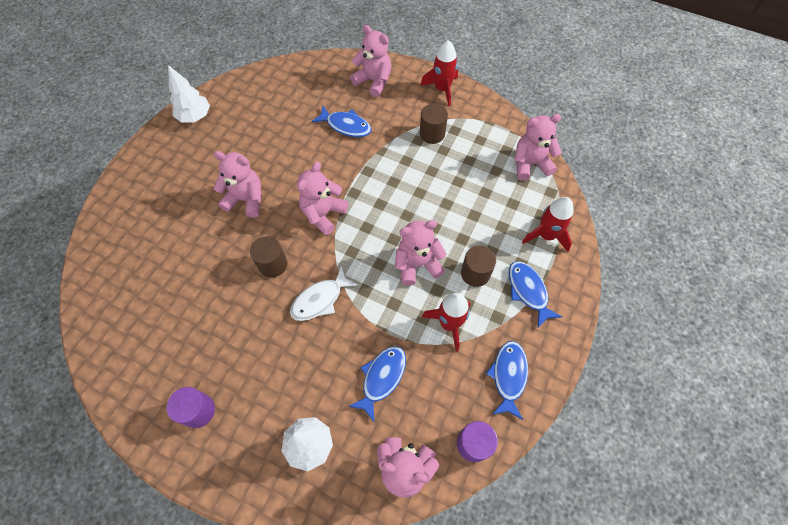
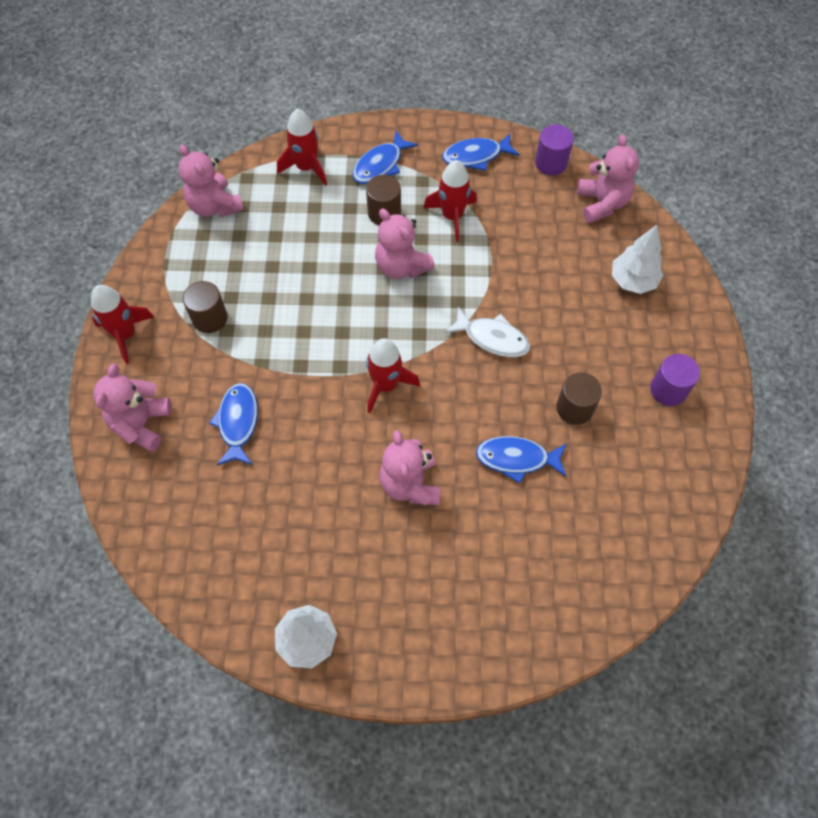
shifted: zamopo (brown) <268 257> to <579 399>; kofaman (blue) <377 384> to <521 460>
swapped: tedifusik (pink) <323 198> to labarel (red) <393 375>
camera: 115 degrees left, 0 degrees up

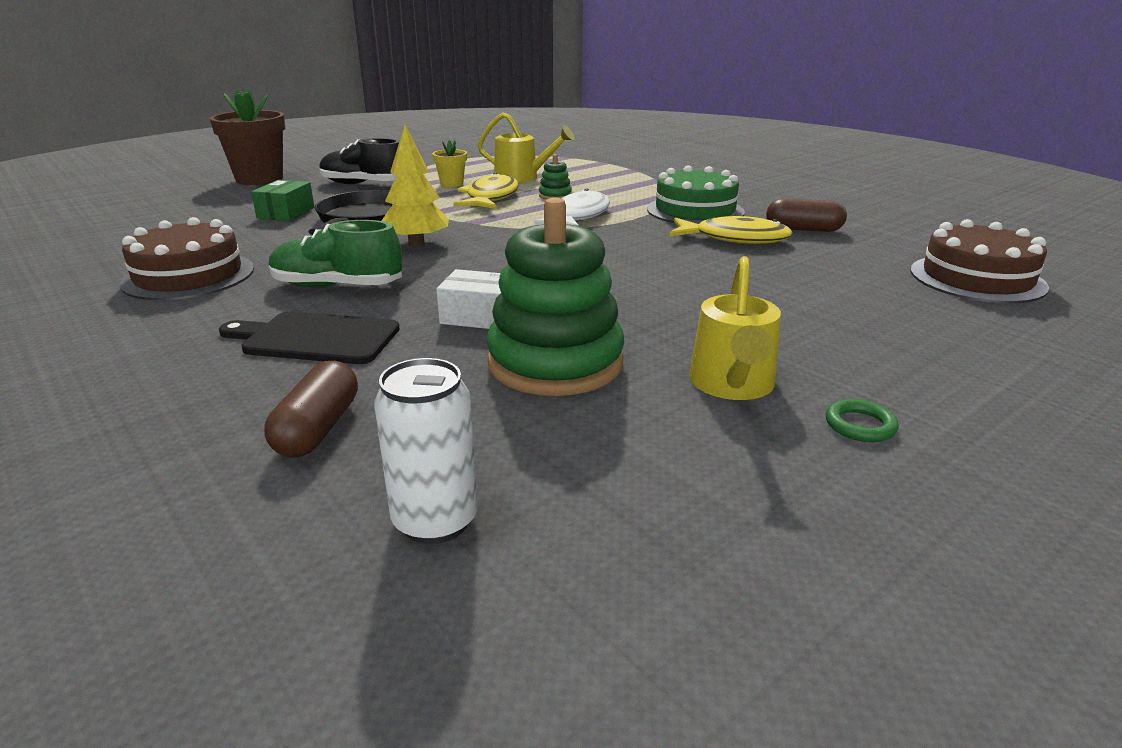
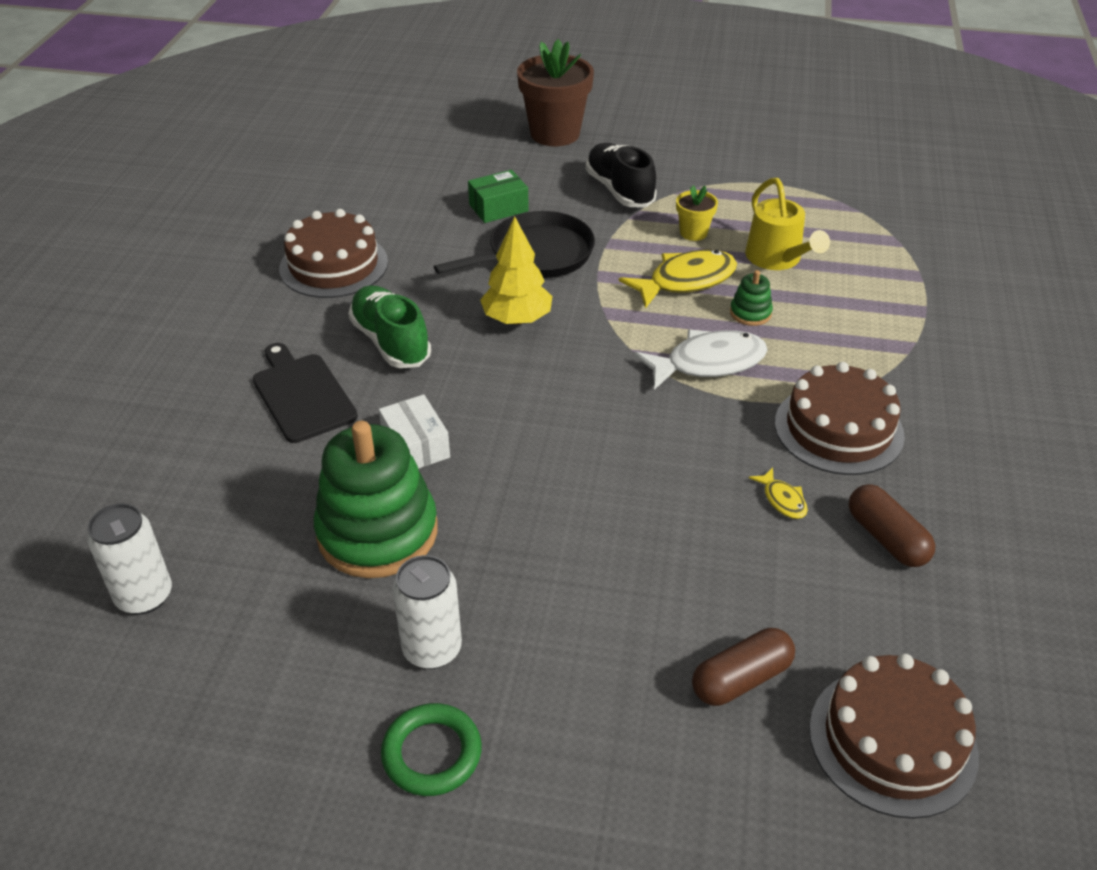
shifted: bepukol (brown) <311 409> to <743 667>
swapped: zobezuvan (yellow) <735 328> to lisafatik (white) <427 612>
repainted: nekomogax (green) <696 195> to nekomogax (brown) <840 418>
scaled: kofaman (yellow) <731 230> = <778 493> x0.48; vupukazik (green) <862 420> = <431 749> x1.60
camera: 50 degrees right, 15 degrees up

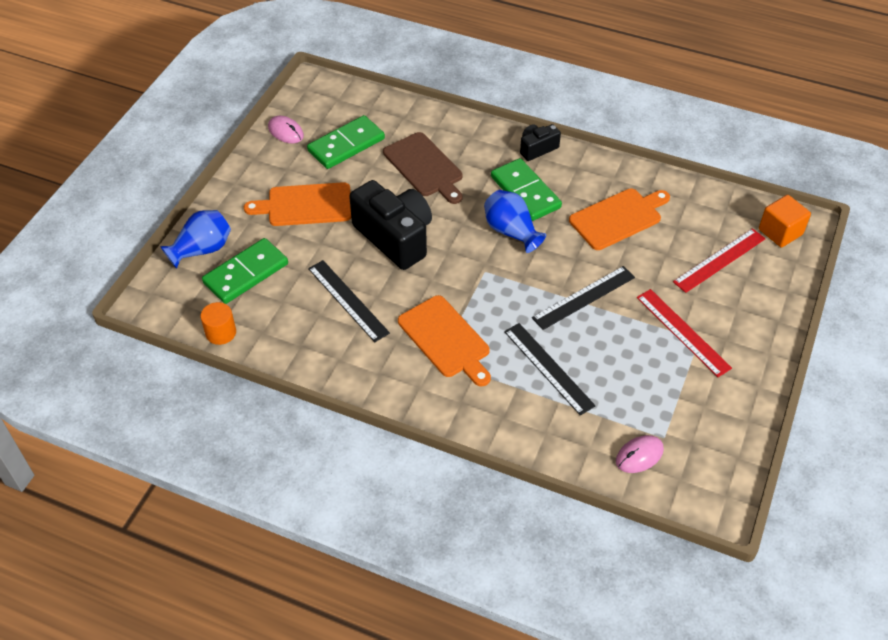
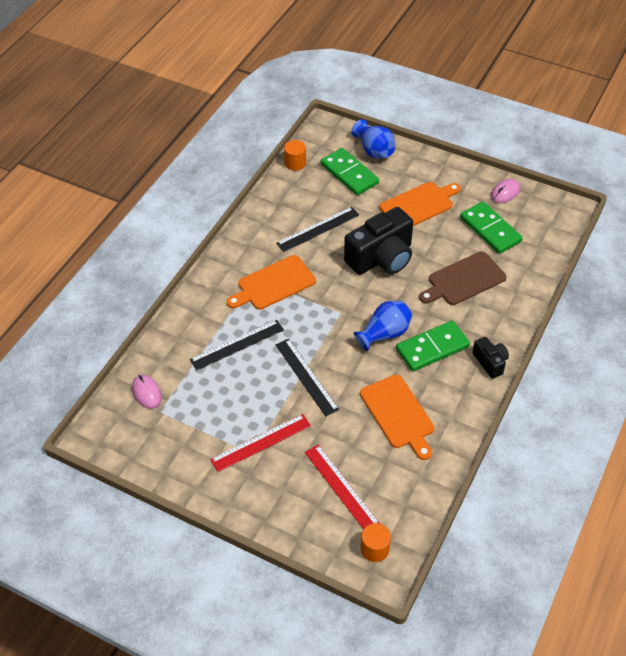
swapped: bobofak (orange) <785 221> to zamopo (orange) <376 542>
rotated: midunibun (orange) <297 204> = <420 204> 60 degrees clockwise
camera: 95 degrees right, 0 degrees up

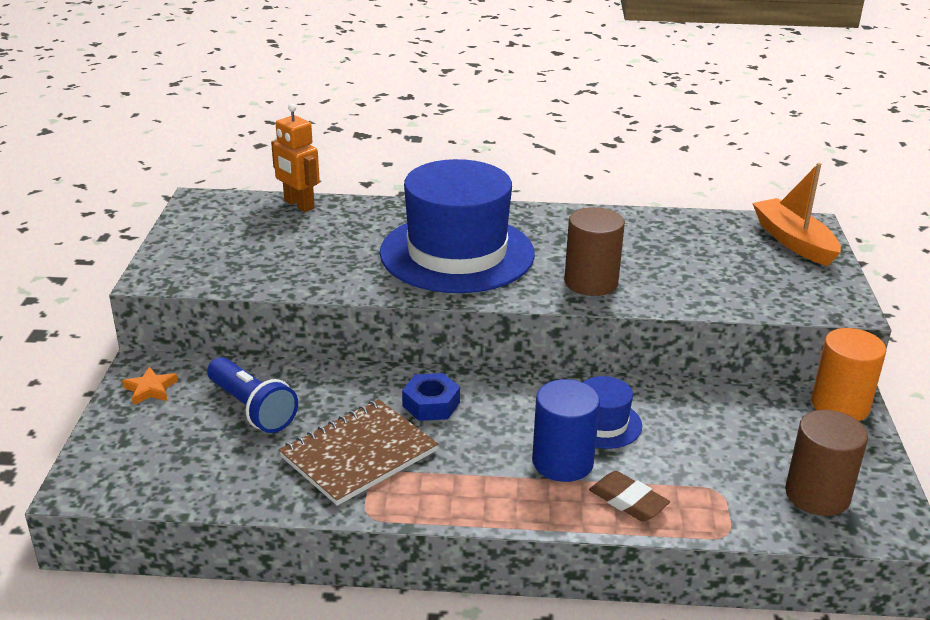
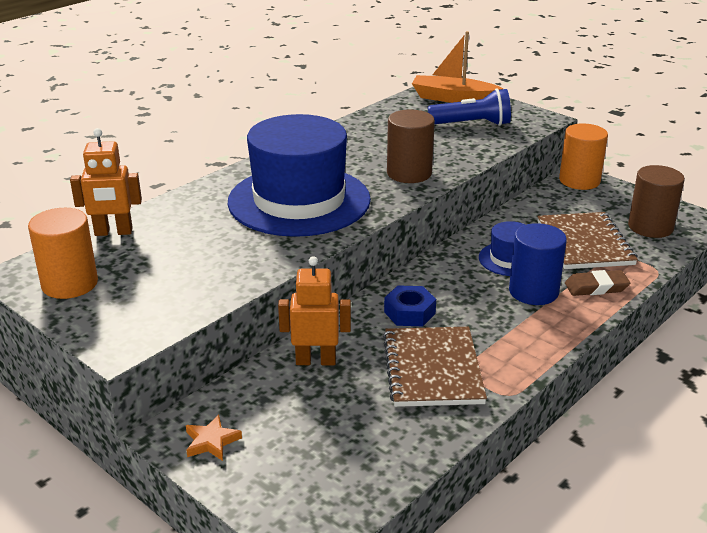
new: zamopo (orange) <63 253>; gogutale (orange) <314 310>; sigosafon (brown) <587 240>
shifted: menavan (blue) <252 395> to <469 107>
camera: 50 degrees left, 0 degrees up

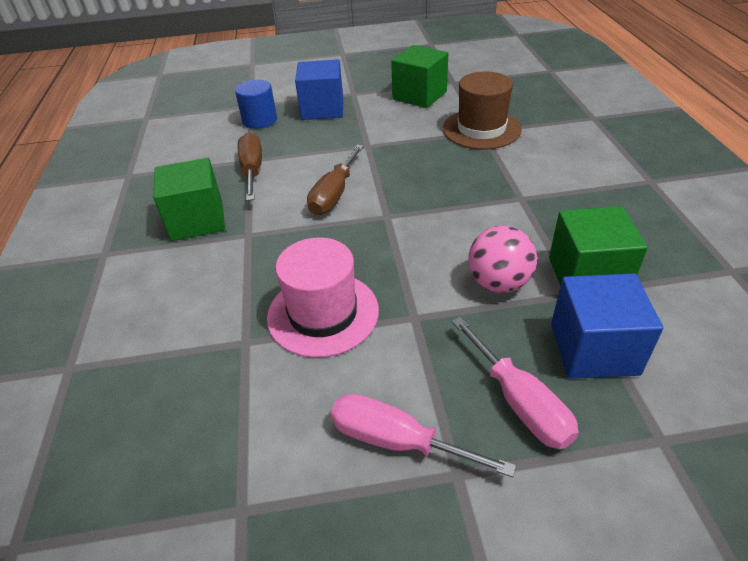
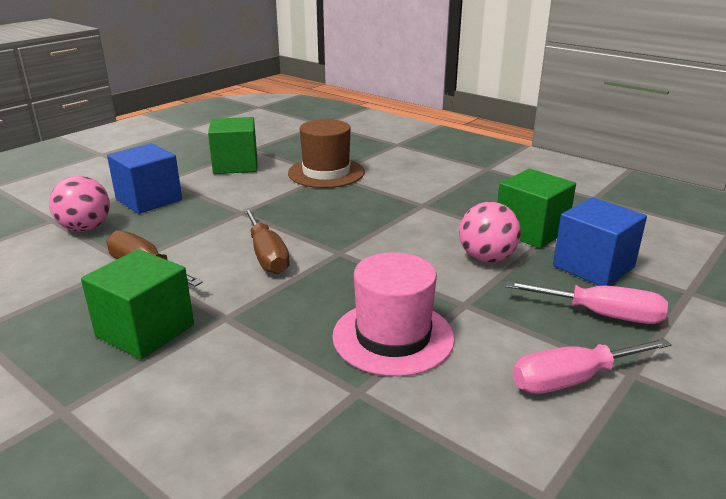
swapped: zamopo (blue) <256 104> to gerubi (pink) <79 204>
camera: 45 degrees left, 15 degrees down

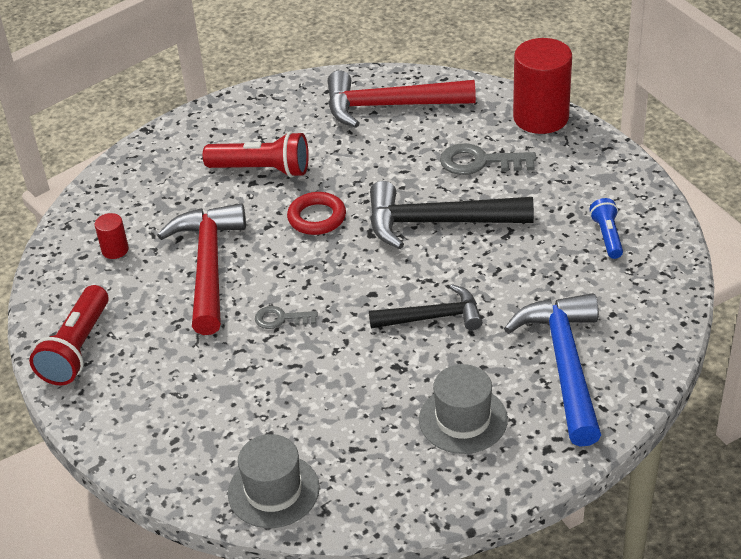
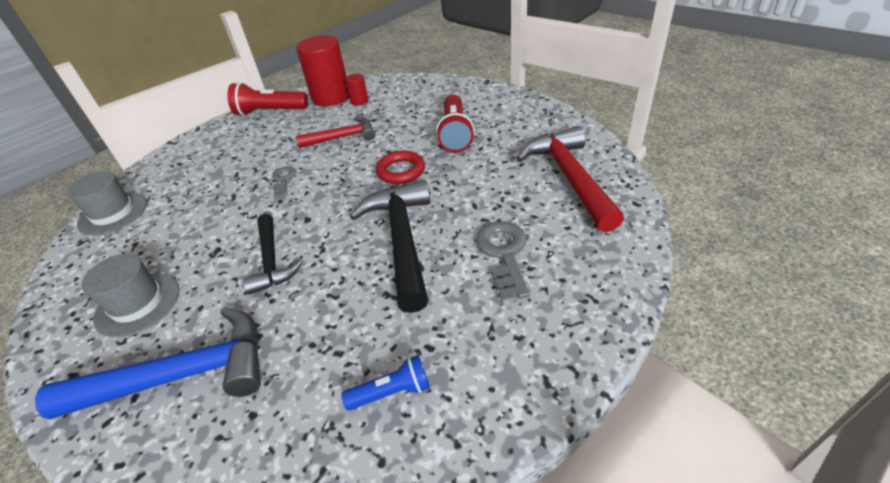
shifted: zamopo (red) <542 86> to <322 70>
scaled: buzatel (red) <201 269> = <335 132> x0.62
camera: 80 degrees right, 0 degrees up

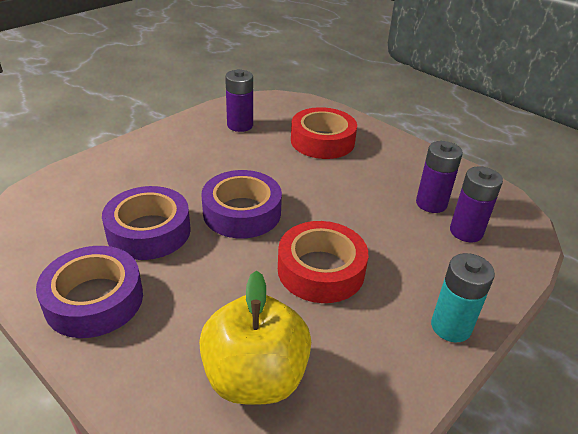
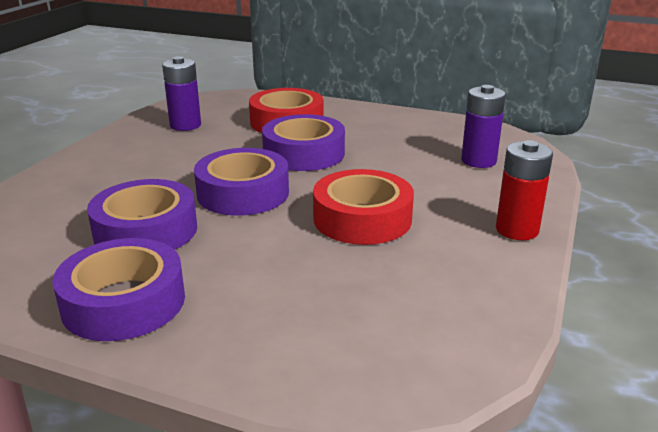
gone: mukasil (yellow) <255 337>; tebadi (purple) <439 177>
new: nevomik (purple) <303 142>
repainted: tebadi (turquoise) <463 297> to tebadi (red) <524 190>
camera: 20 degrees left, 10 degrees down

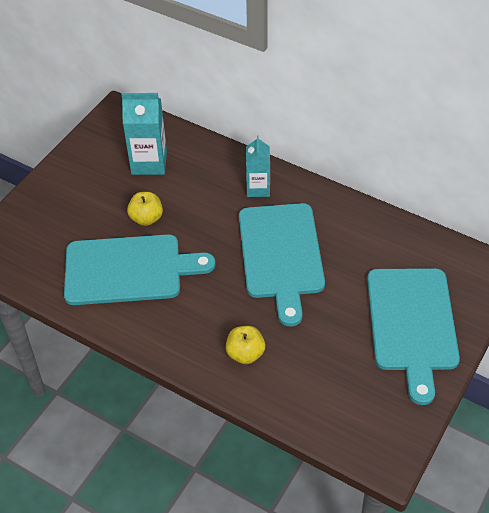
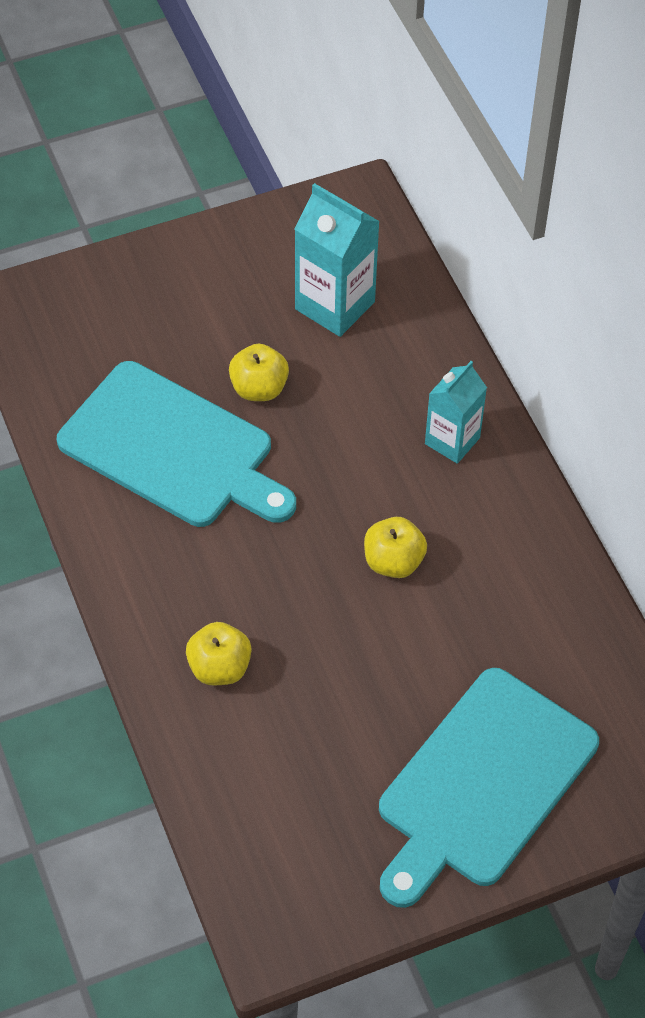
swapped: midunibun (turquoise) <282 264> to mukasil (yellow) <395 547>
camera: 35 degrees right, 5 degrees up

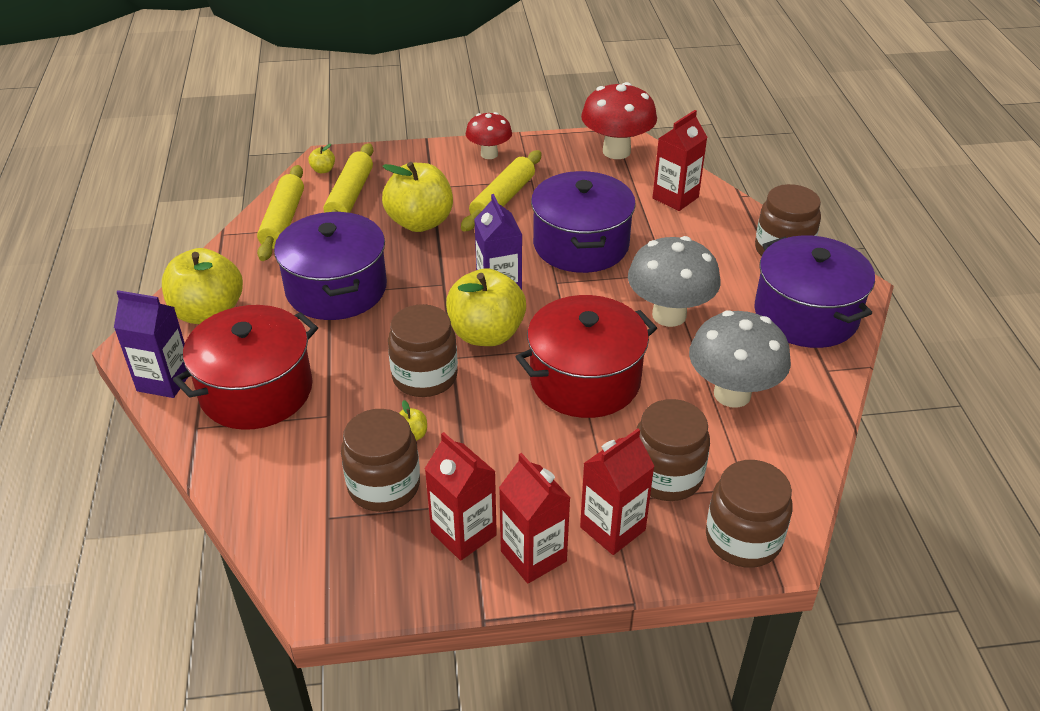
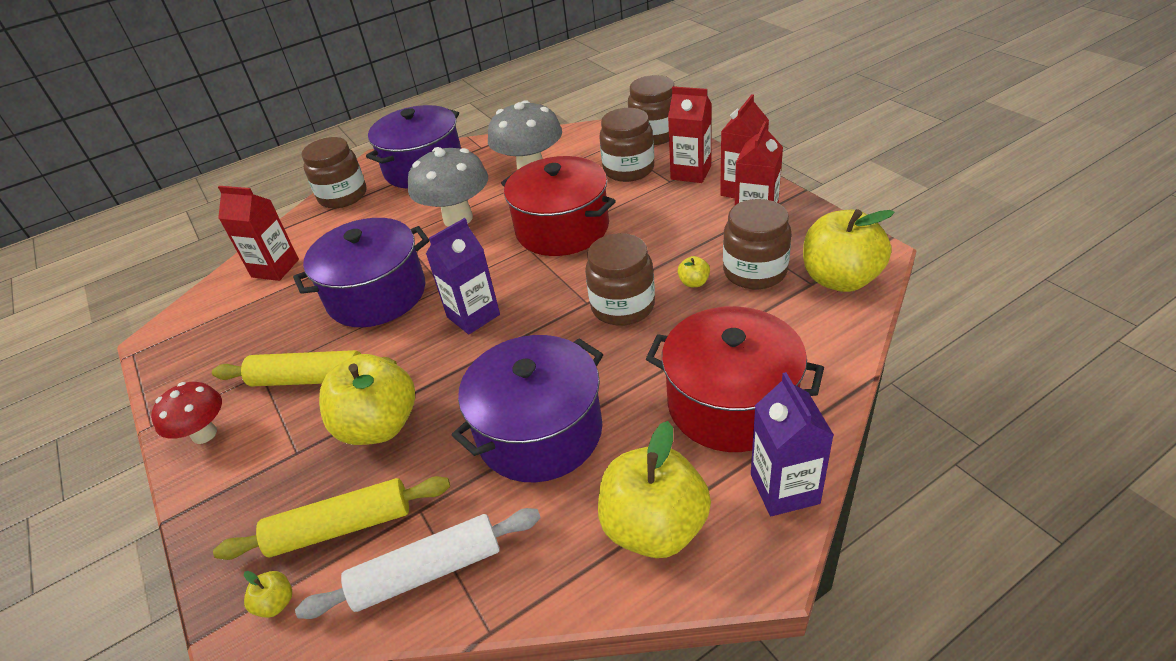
gone: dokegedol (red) <619 120>
shifted: mukasil (yellow) <486 307> to <849 250>
repainted: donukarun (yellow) <280 213> to donukarun (white) <418 563>
camera: 110 degrees left, 0 degrees up

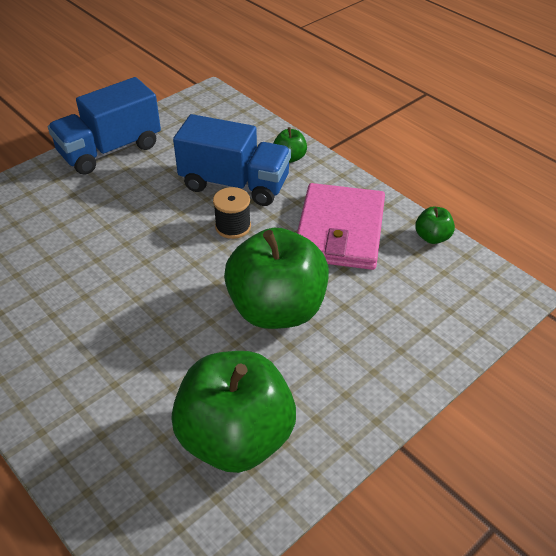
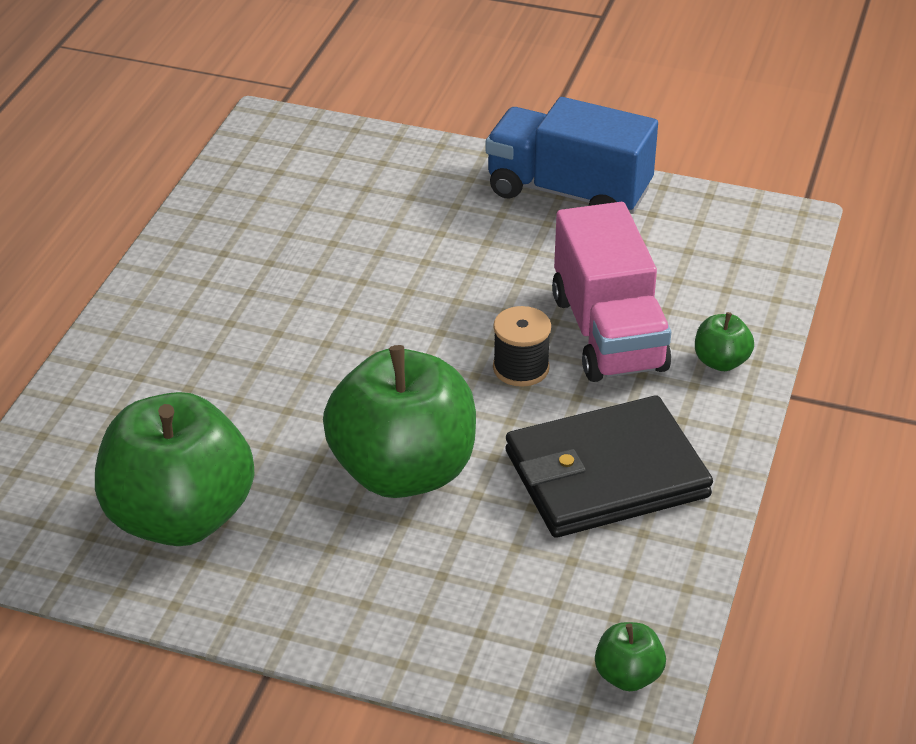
shifted: mukasil (green) <435 225> to <630 656>
repainted: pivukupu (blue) <232 160> to pivukupu (pink) <611 292>; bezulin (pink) <341 226> to bezulin (black) <609 467>
camera: 60 degrees right, 5 degrees down

